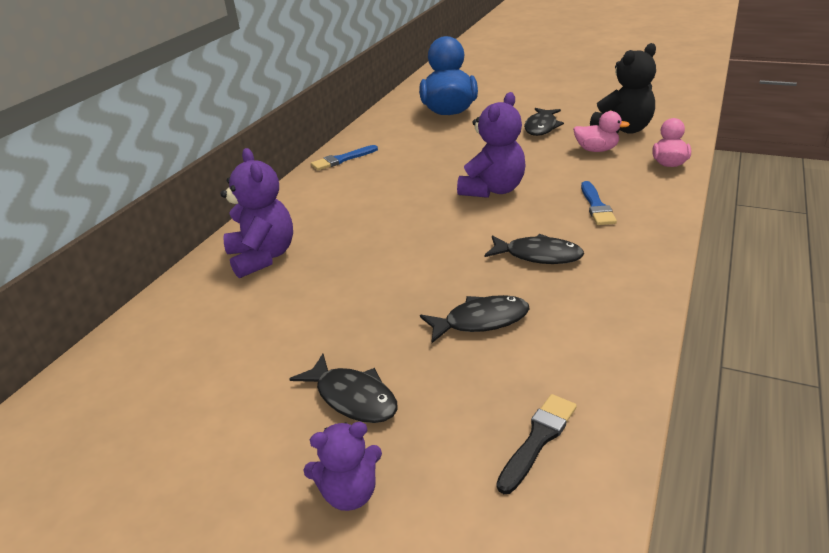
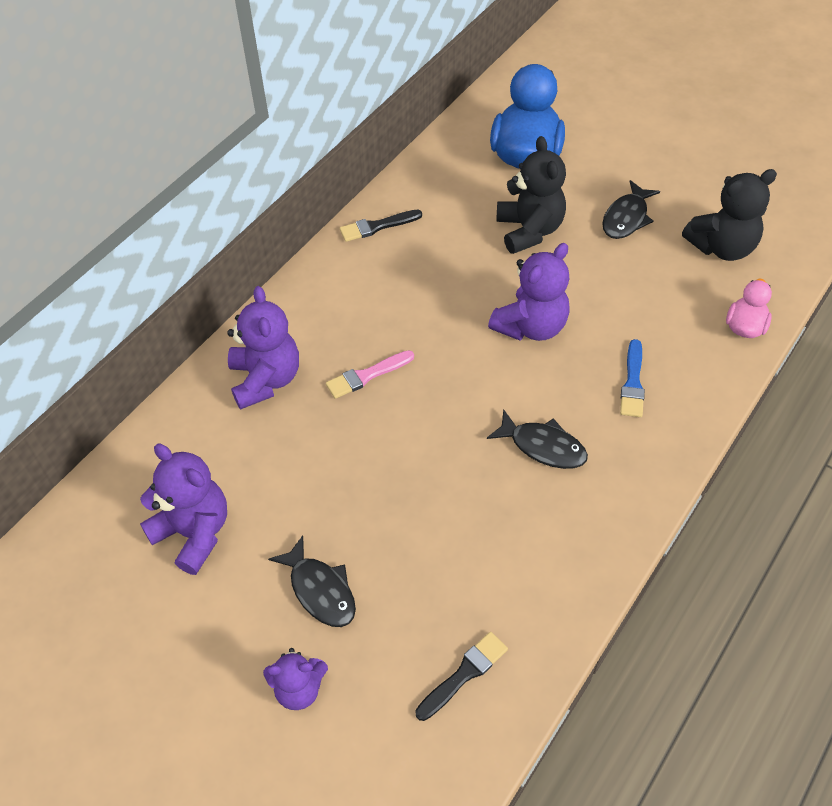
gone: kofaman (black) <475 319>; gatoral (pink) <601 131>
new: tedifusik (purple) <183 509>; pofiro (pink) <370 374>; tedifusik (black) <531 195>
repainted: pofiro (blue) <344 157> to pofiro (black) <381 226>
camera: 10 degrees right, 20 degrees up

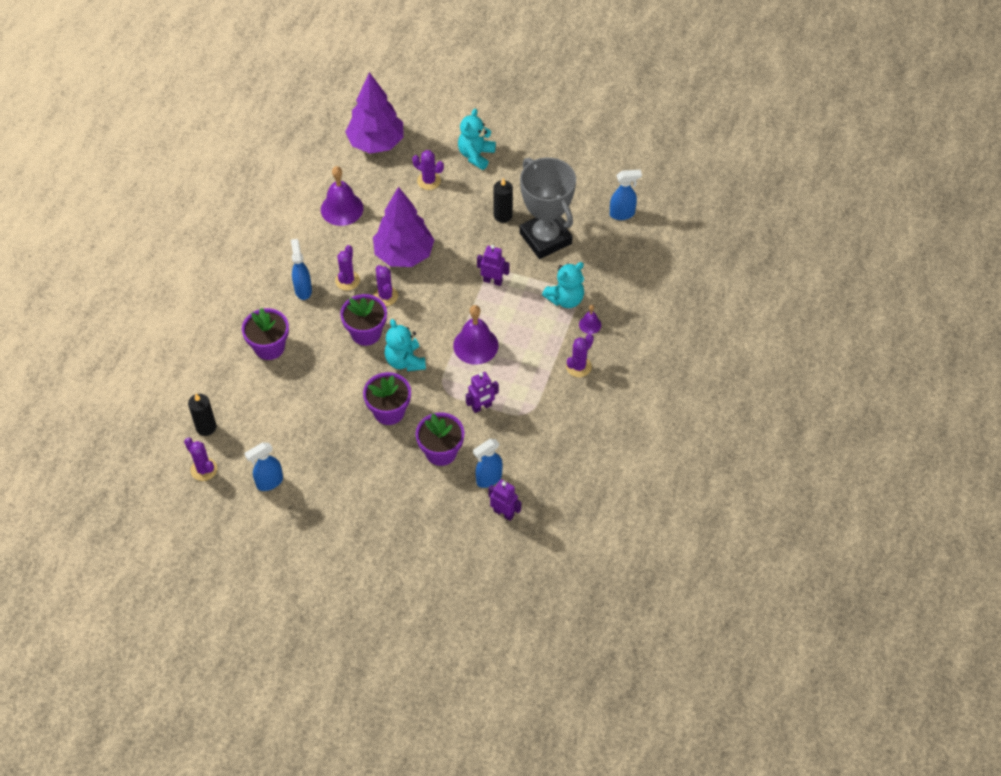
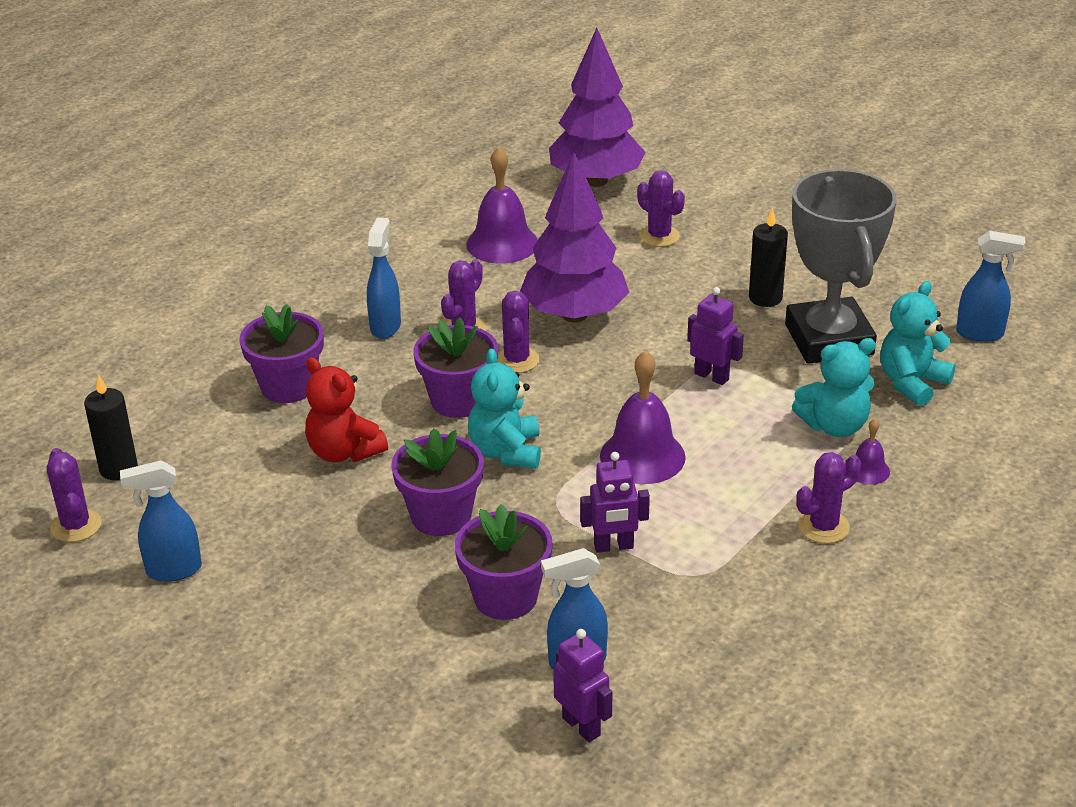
new: tedifusik (red) <346 409>
shifted: tedifusik (turquoise) <477 139> to <917 343>
camera: 20 degrees right, 20 degrees down

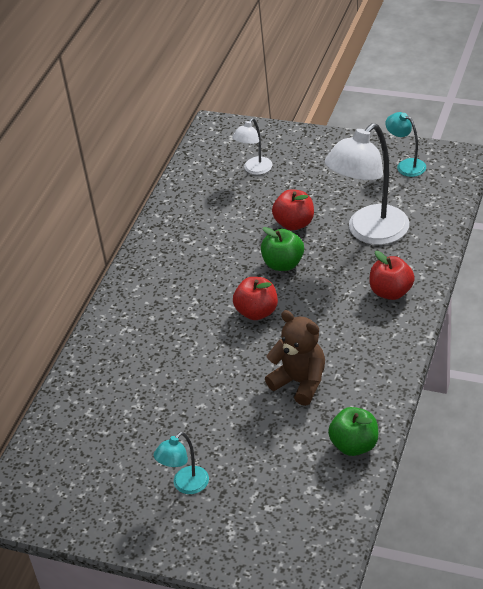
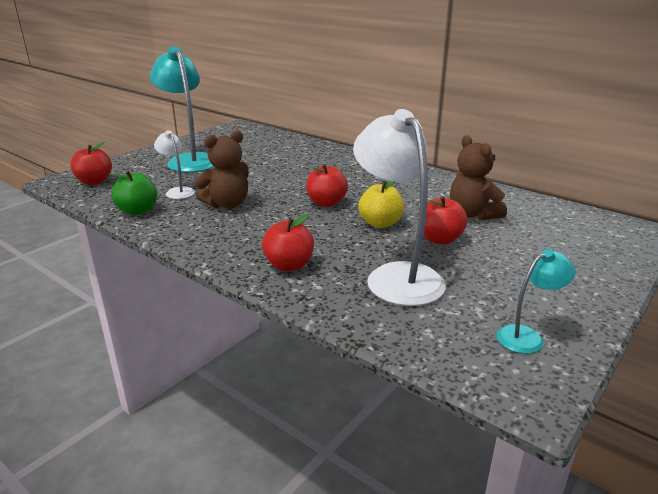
new: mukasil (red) <91 163>; tedifusik (brown) <478 177>
shifted: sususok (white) <252 146> to <174 164>
repainted: mukasil (green) <282 249> to mukasil (yellow) <381 204>
scaled: sususok (turquoise) <181 463> = <182 109> x2.00
camera: 105 degrees right, 15 degrees down

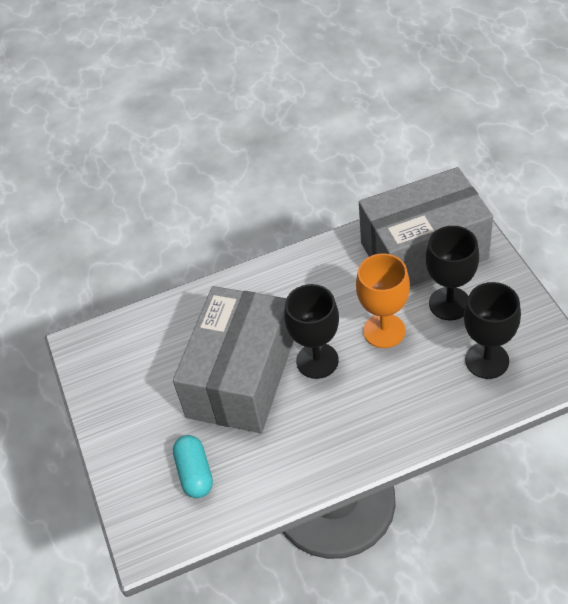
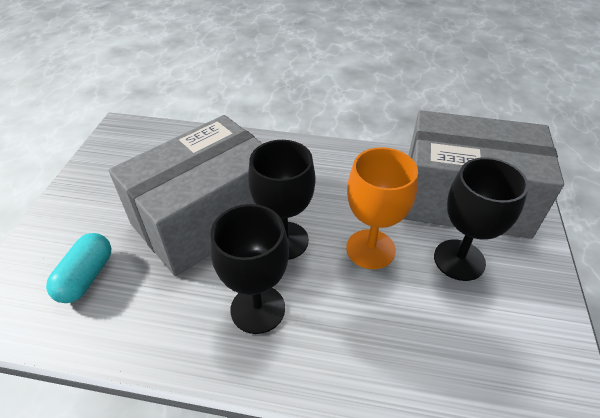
shifted: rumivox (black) <492 330> to <249 269>
camera: 25 degrees right, 5 degrees down

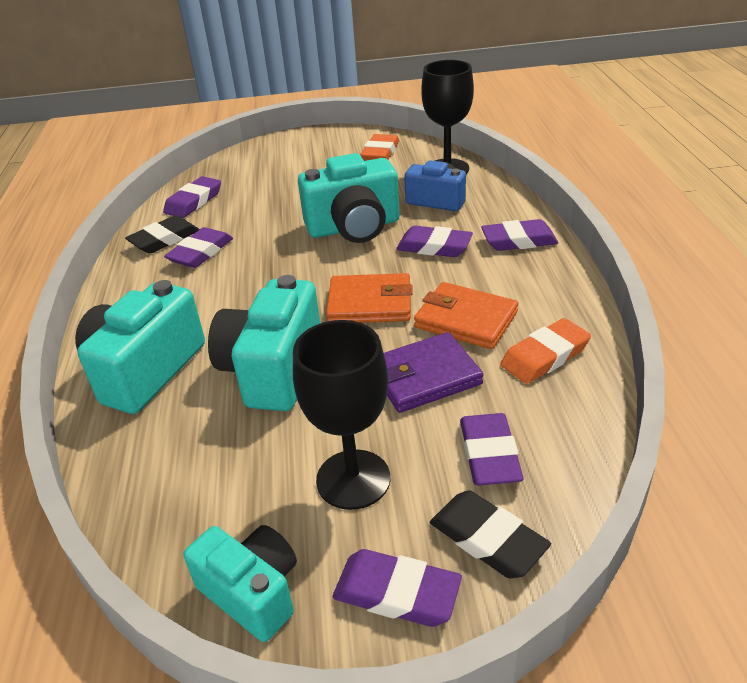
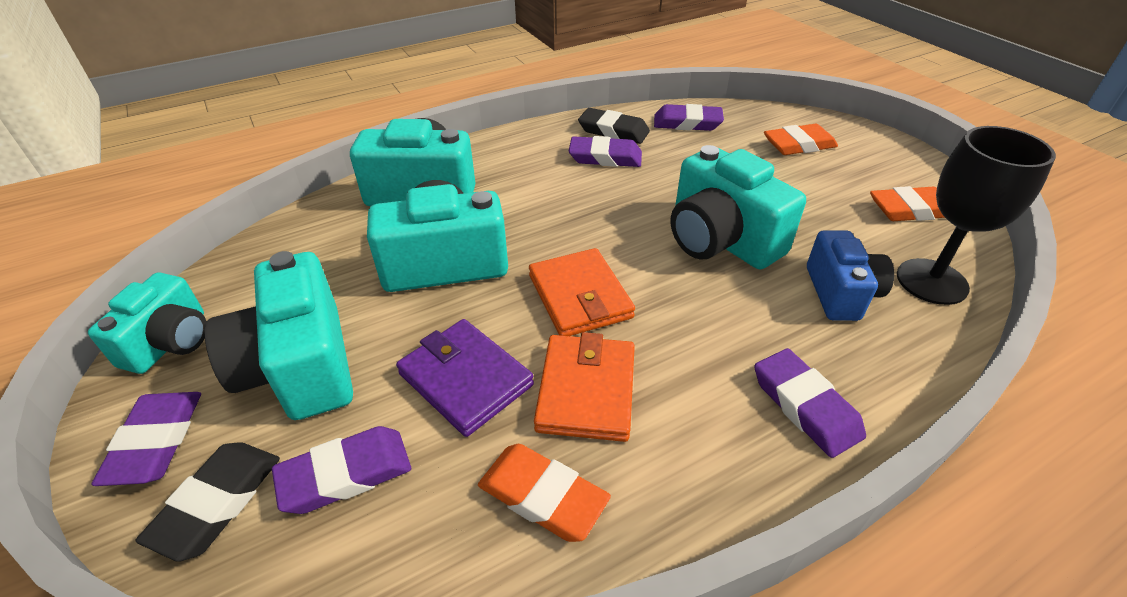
gone: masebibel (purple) <434 241>
new: masebibel (orange) <801 139>
swapped: rumivox (black) <341 415> to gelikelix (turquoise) <279 335>
camera: 65 degrees right, 5 degrees up

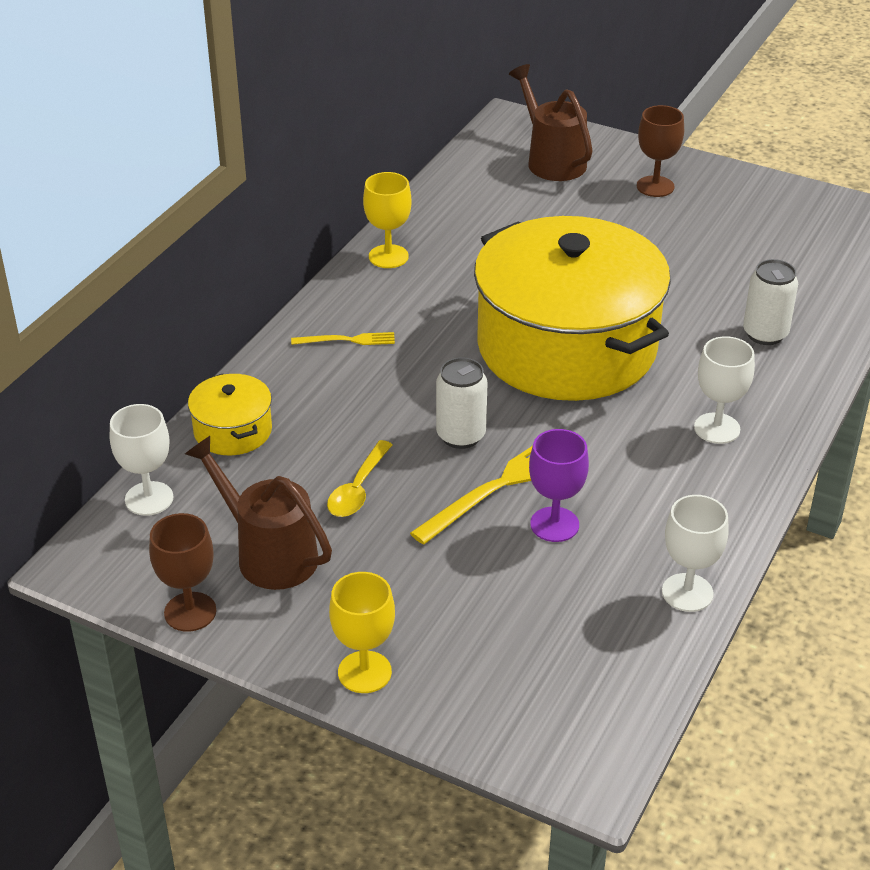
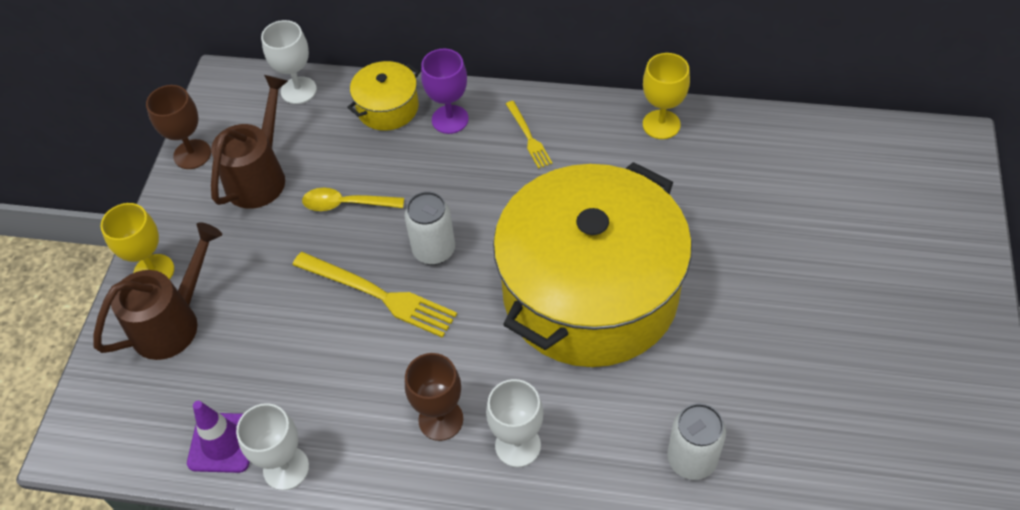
new: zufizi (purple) <218 437>
shifted: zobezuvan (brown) <551 122> to <157 291>; rumivox (purple) <559 485> to <445 91>; rumivox (brown) <660 151> to <434 397>
camera: 75 degrees right, 15 degrees up

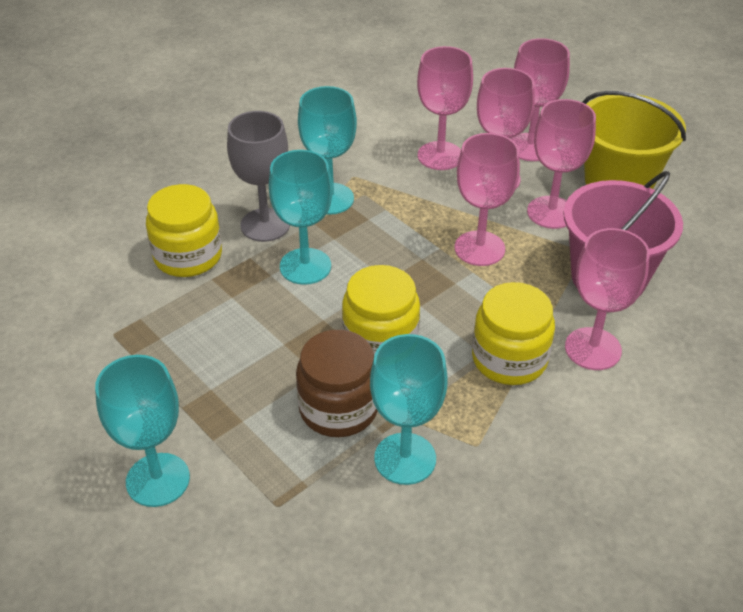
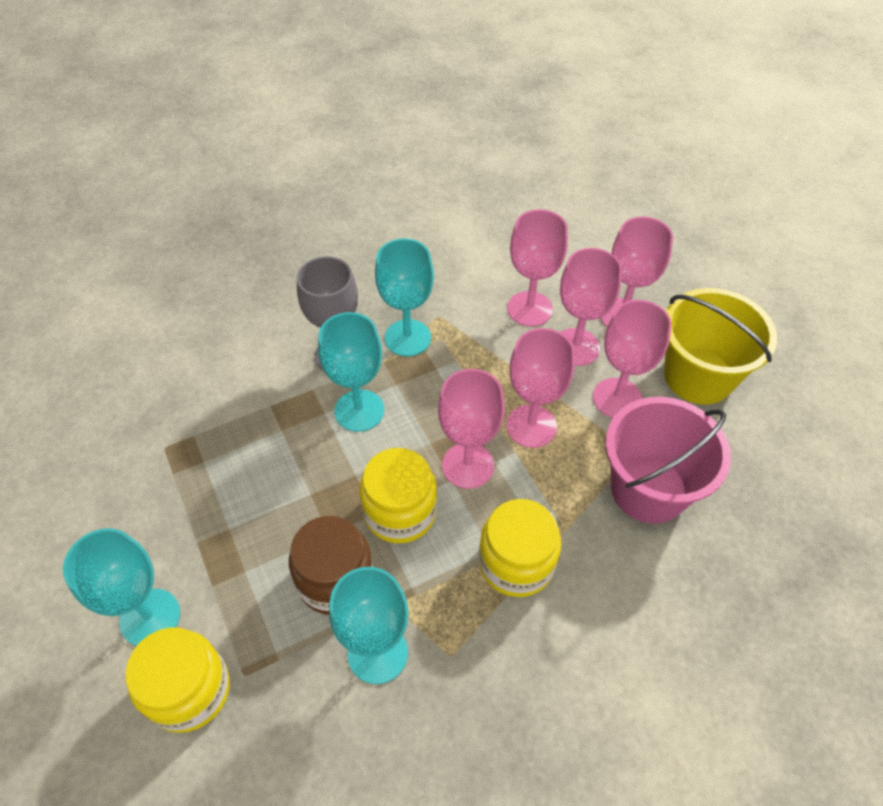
shifted: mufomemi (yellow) <184 230> to <177 680>; rumivox (pink) <607 299> to <471 429>
camera: 15 degrees right, 10 degrees up

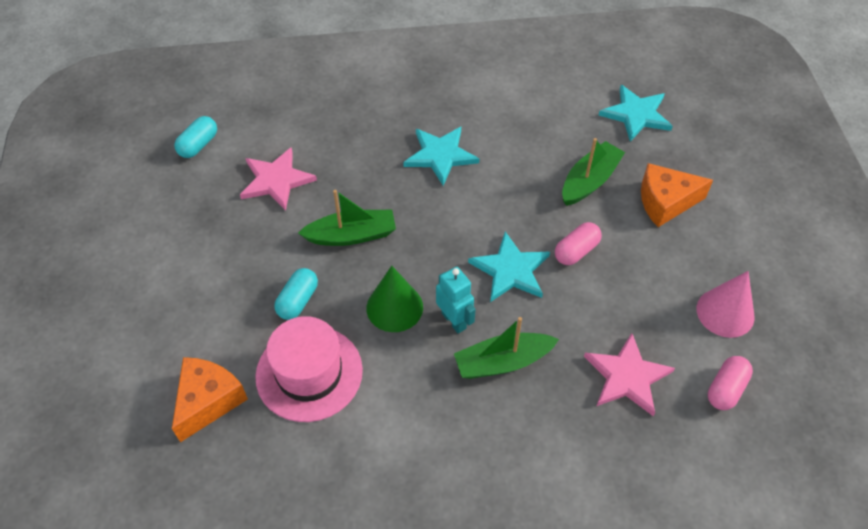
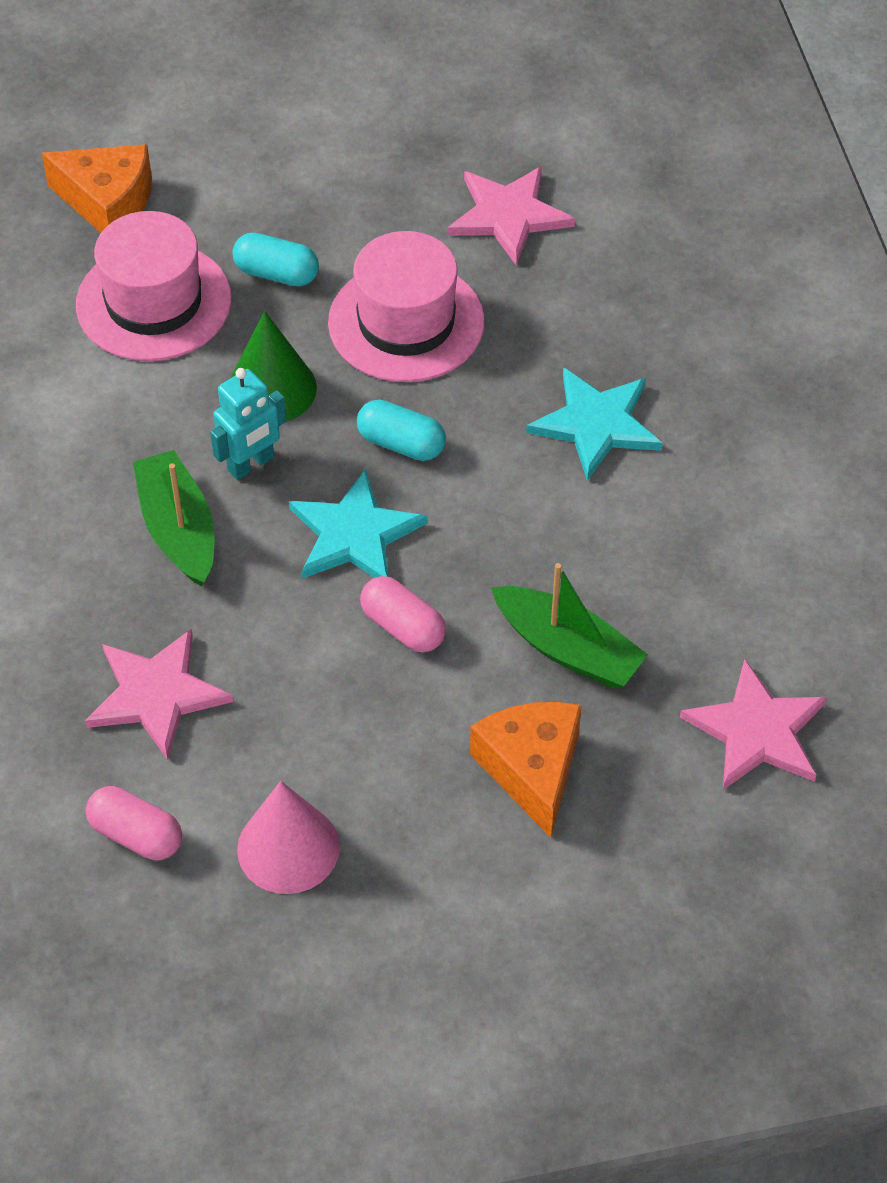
shifted: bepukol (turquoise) <195 137> to <401 430>
swapped: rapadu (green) <347 218> to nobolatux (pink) <406 306>
repainted: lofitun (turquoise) <636 113> to lofitun (pink) <753 724>
camera: 85 degrees right, 0 degrees up

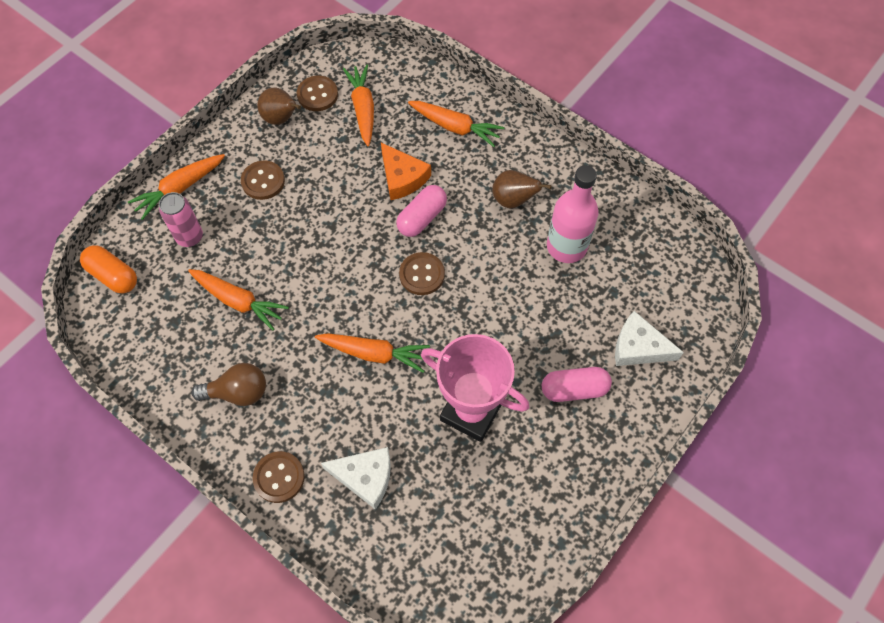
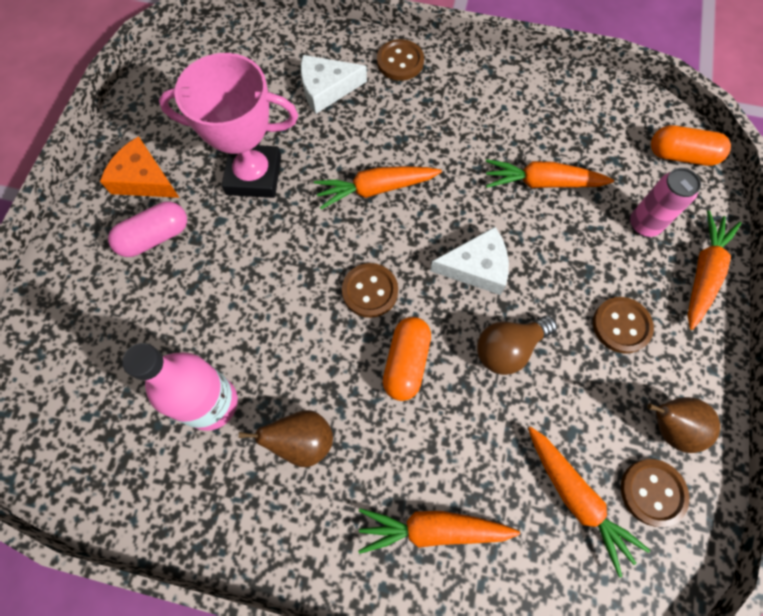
shifted: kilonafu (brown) <229 384> to <517 345>; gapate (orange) <406 171> to <139 167>; gapate (white) <649 338> to <469 261>
repainted: bepukol (pink) <421 211> to bepukol (orange) <407 359>
camera: 155 degrees right, 5 degrees up

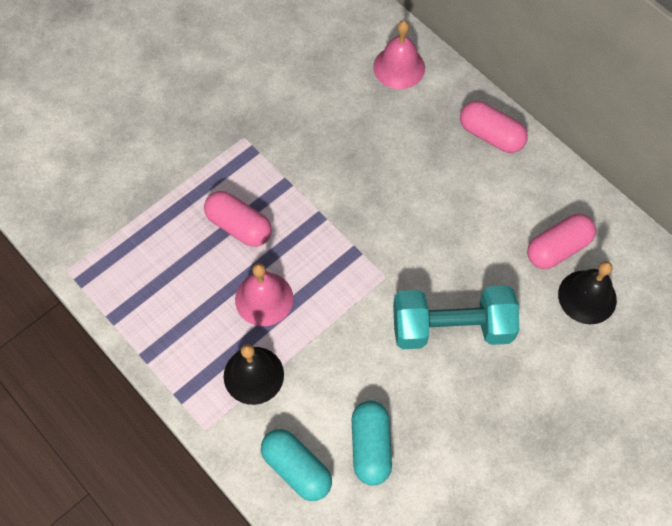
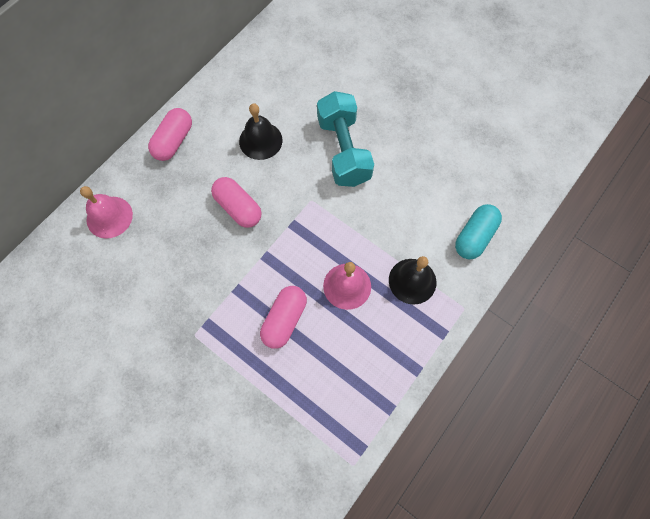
gone: bepukol (turquoise) <372 443>
shifted: bepukol (pink) <561 241> to <236 202>; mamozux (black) <587 292> to <261 132>
camera: 100 degrees left, 5 degrees up

